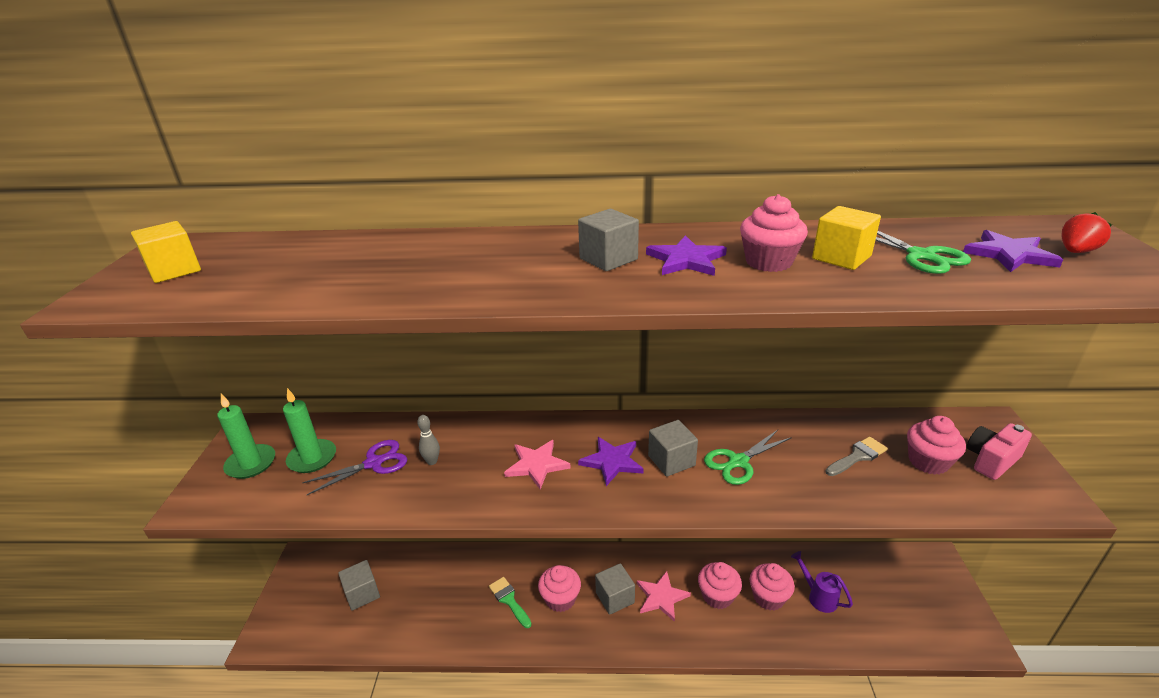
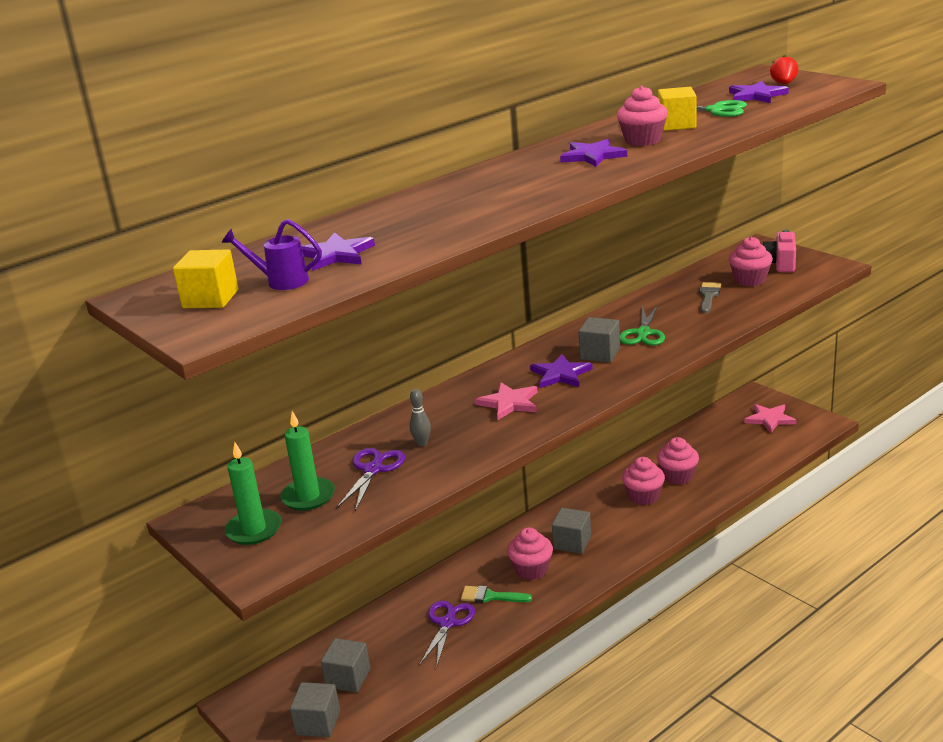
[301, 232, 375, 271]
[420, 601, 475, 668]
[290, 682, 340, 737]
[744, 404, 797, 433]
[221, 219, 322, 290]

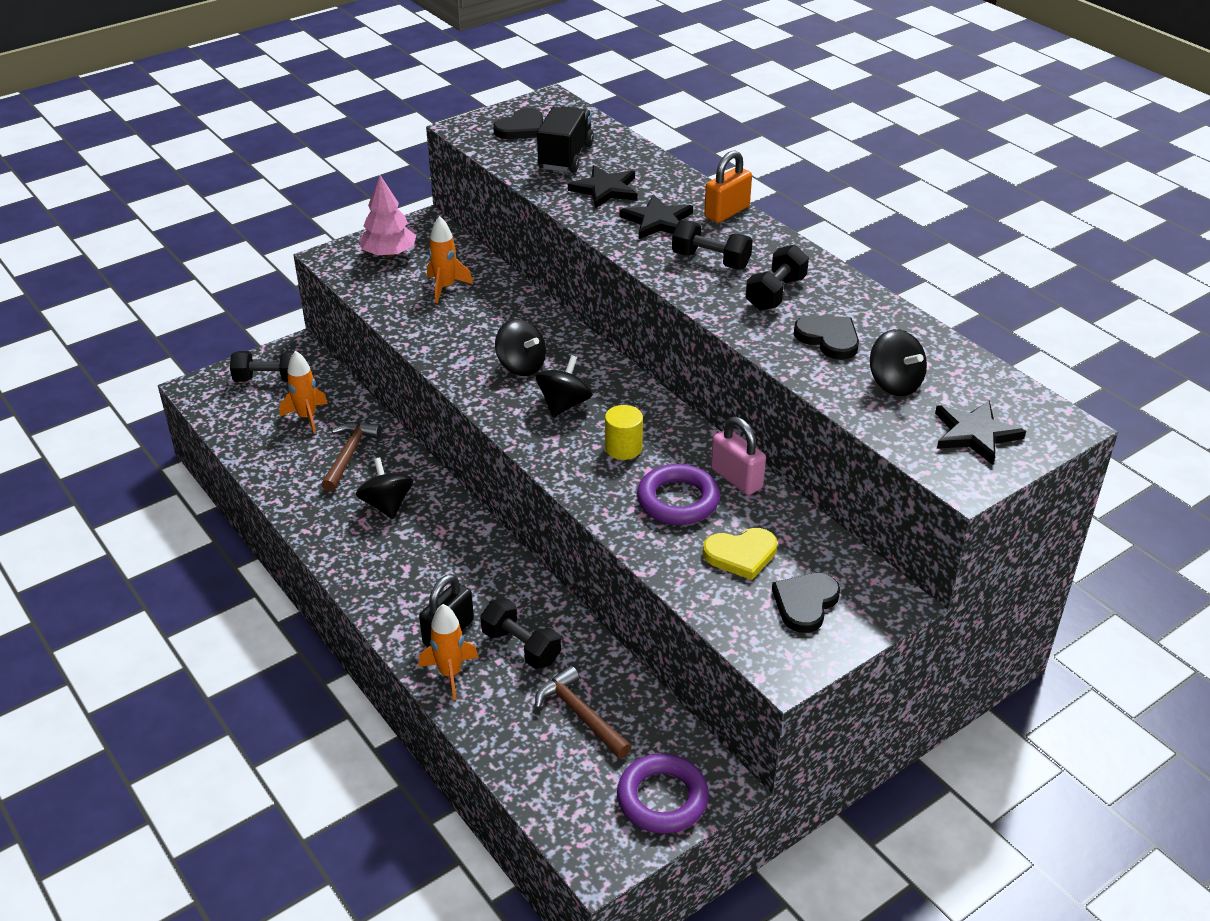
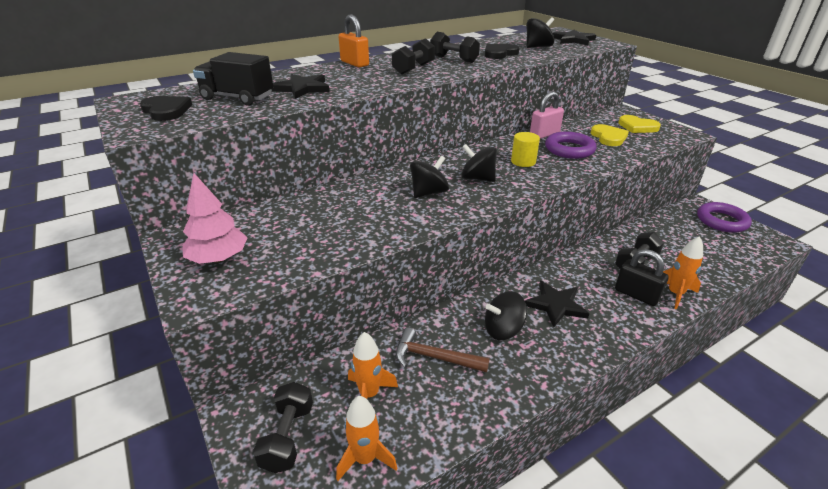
[535, 666, 632, 759] (first image)
[336, 396, 397, 481]
[525, 281, 590, 327]
[618, 115, 661, 133]

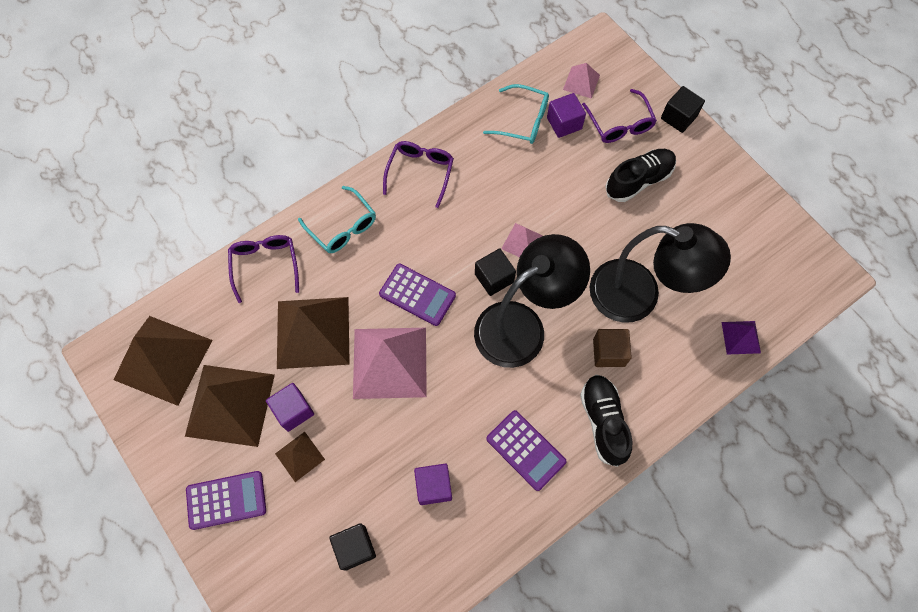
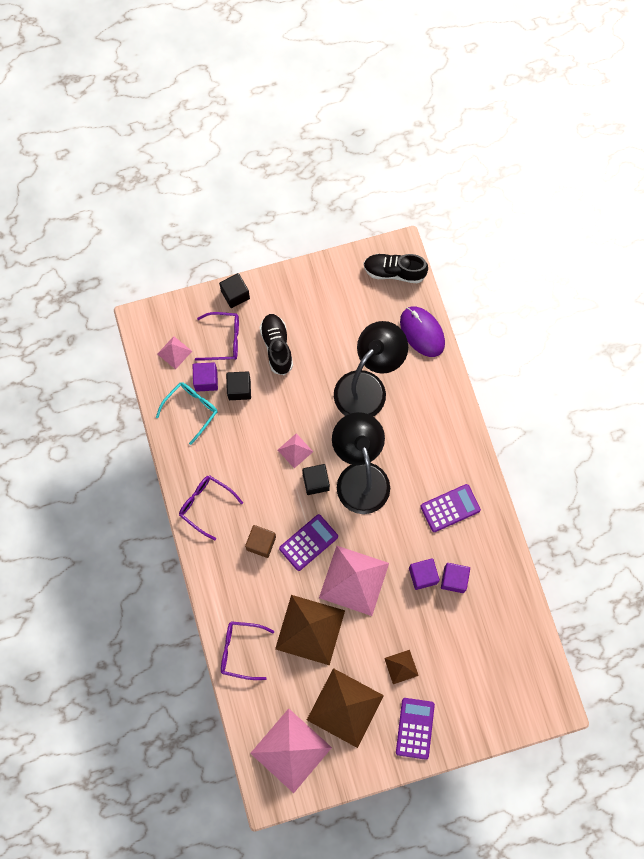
[298, 186, 376, 253] (first image)
[409, 558, 440, 590]
[226, 371, 251, 400]
[363, 254, 428, 284]
[245, 525, 276, 558]
[400, 307, 445, 357]
[250, 708, 332, 793]

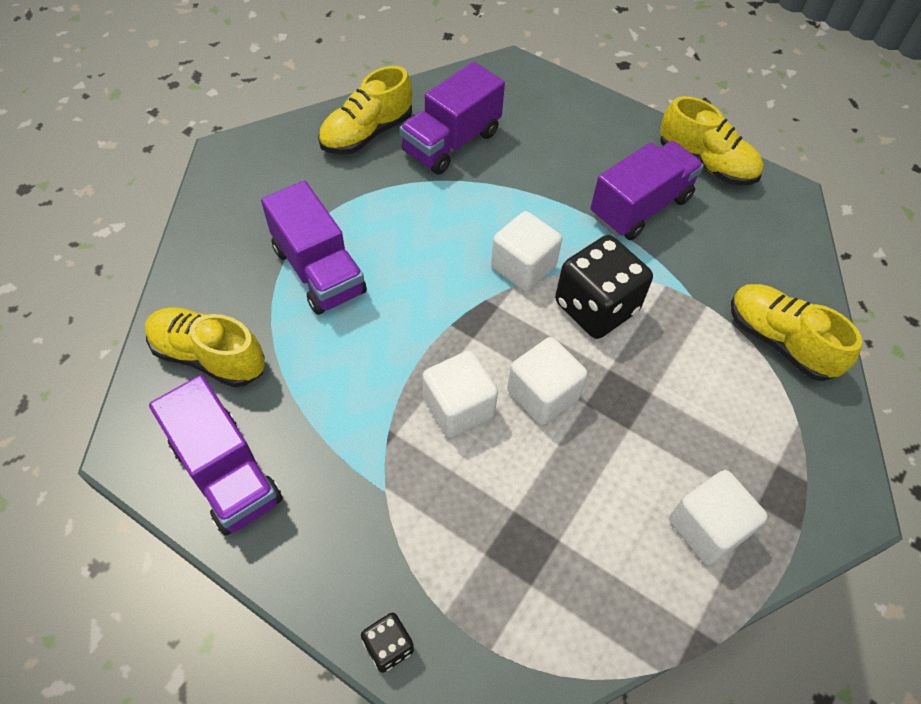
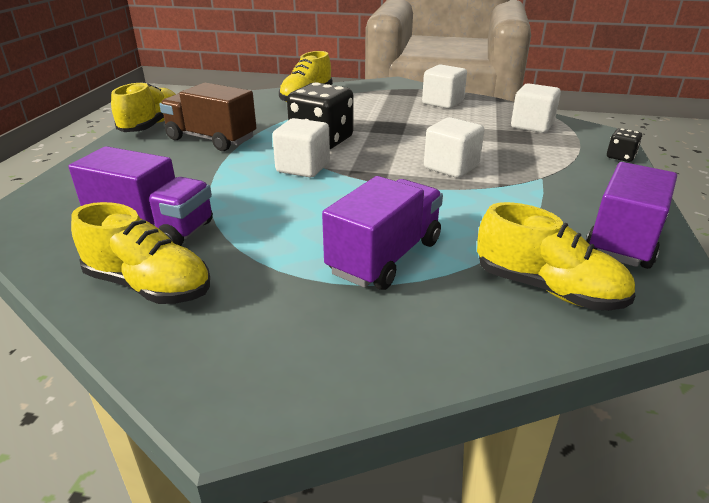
[511, 83, 561, 133]
[159, 83, 256, 151]
[477, 202, 636, 310]

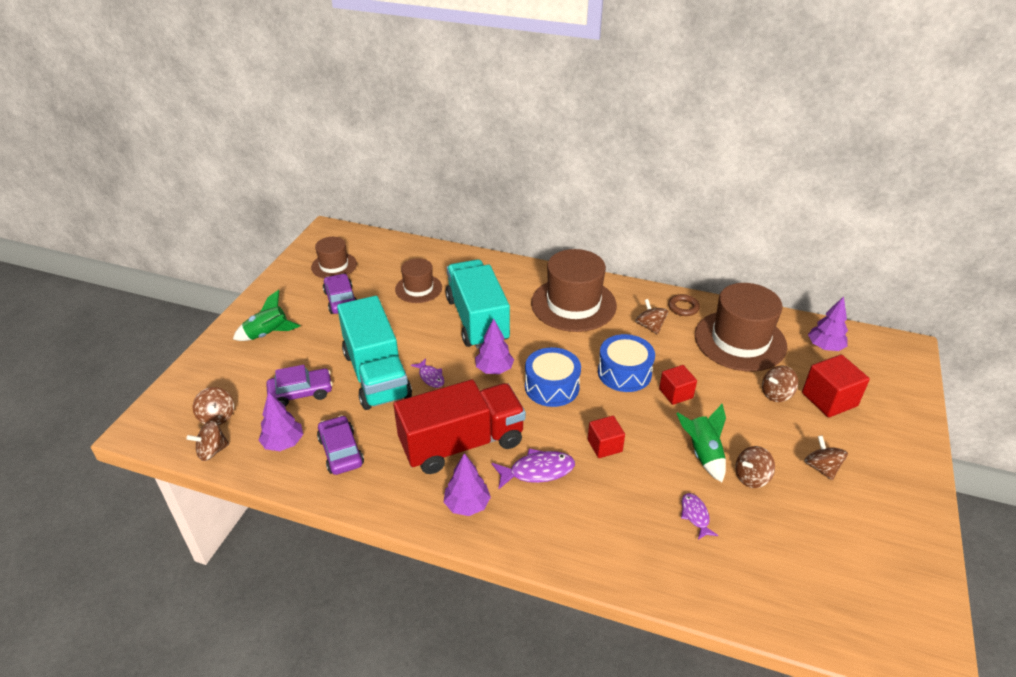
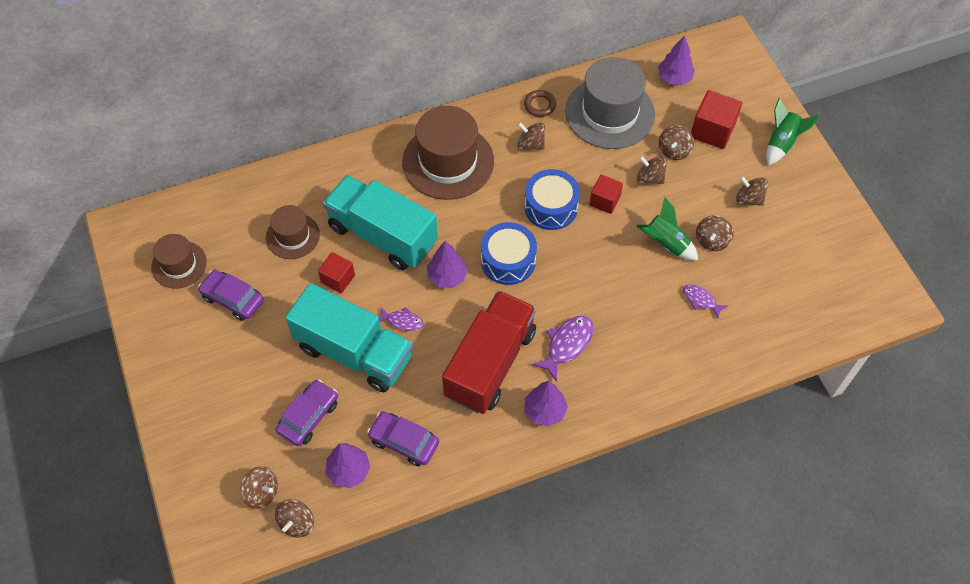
[637, 156, 667, 184]
[766, 98, 819, 166]
[318, 252, 355, 293]
[565, 57, 655, 149]

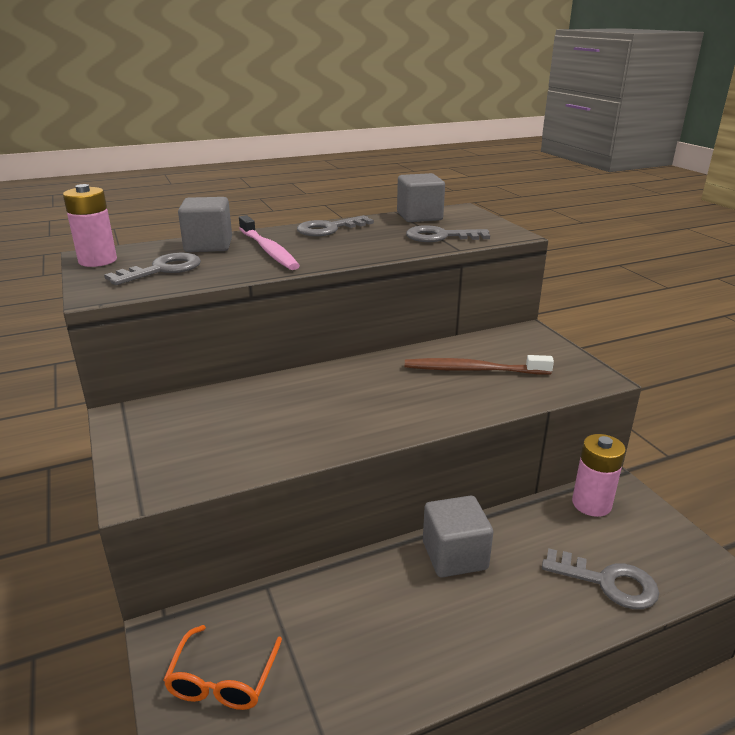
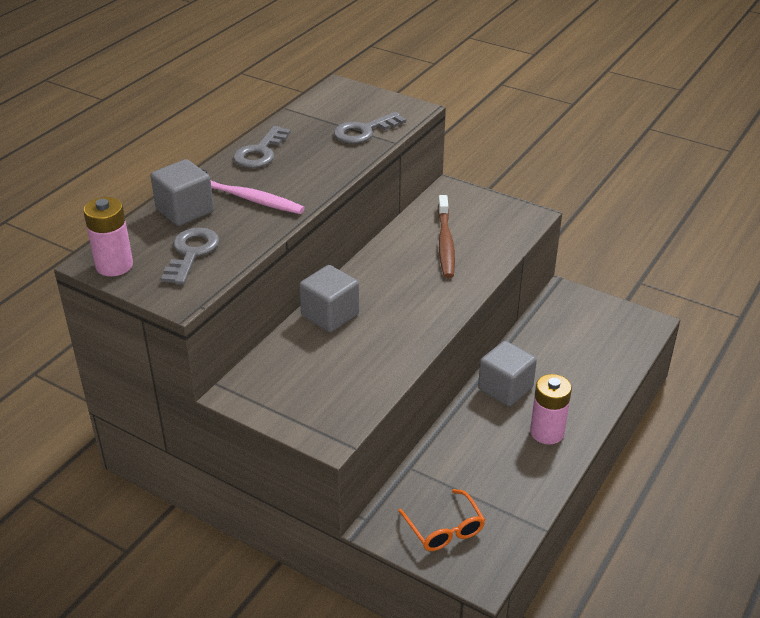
[542, 548, 659, 609] (first image)
[299, 265, 359, 332]
[530, 374, 572, 444]
[437, 195, 455, 278]

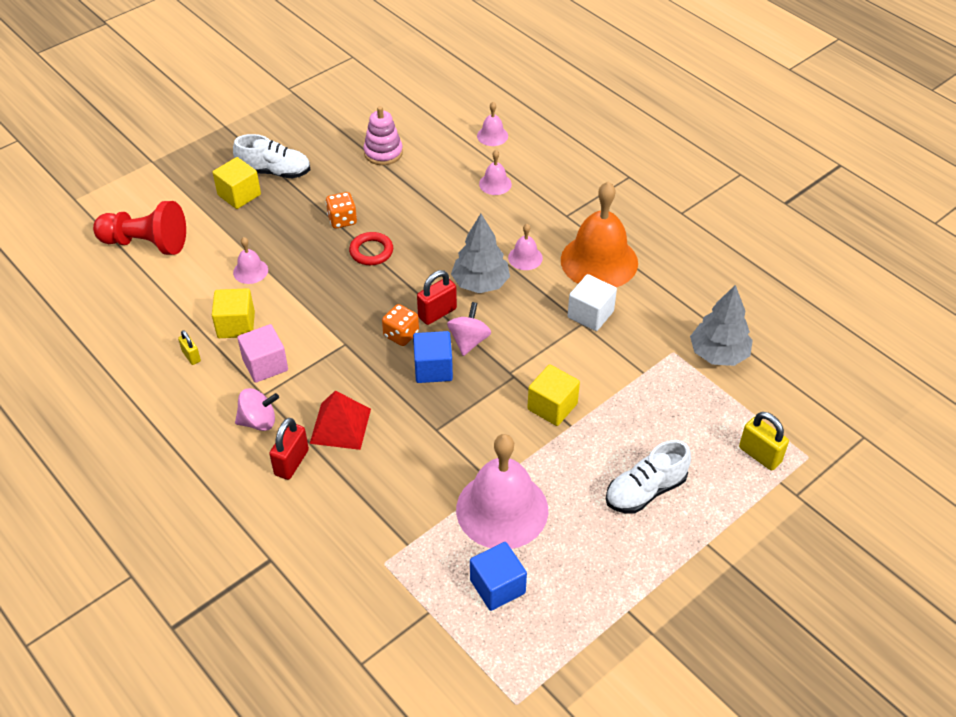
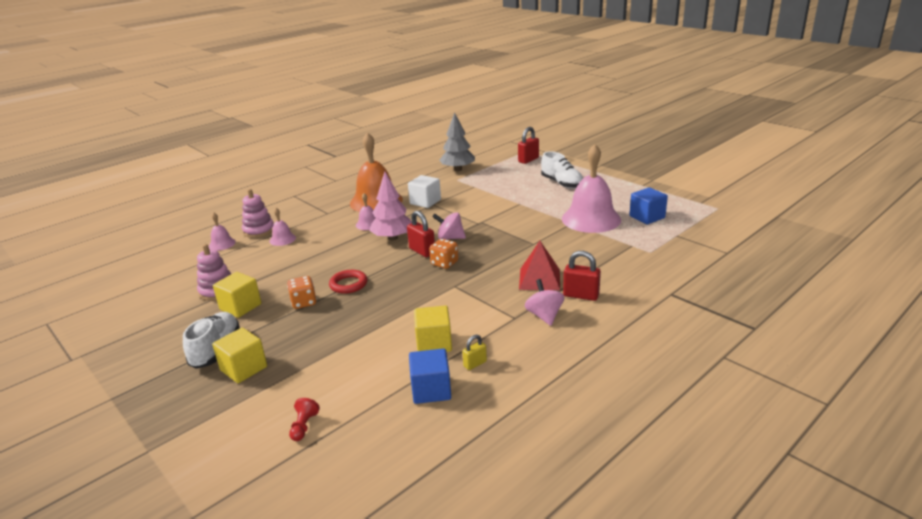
[233, 237, 268, 284] (first image)
[237, 324, 288, 383] (first image)
[242, 189, 274, 238]
[409, 348, 451, 404]
[213, 272, 261, 318]
[369, 172, 412, 240]
[518, 127, 539, 164]
[289, 398, 320, 441]

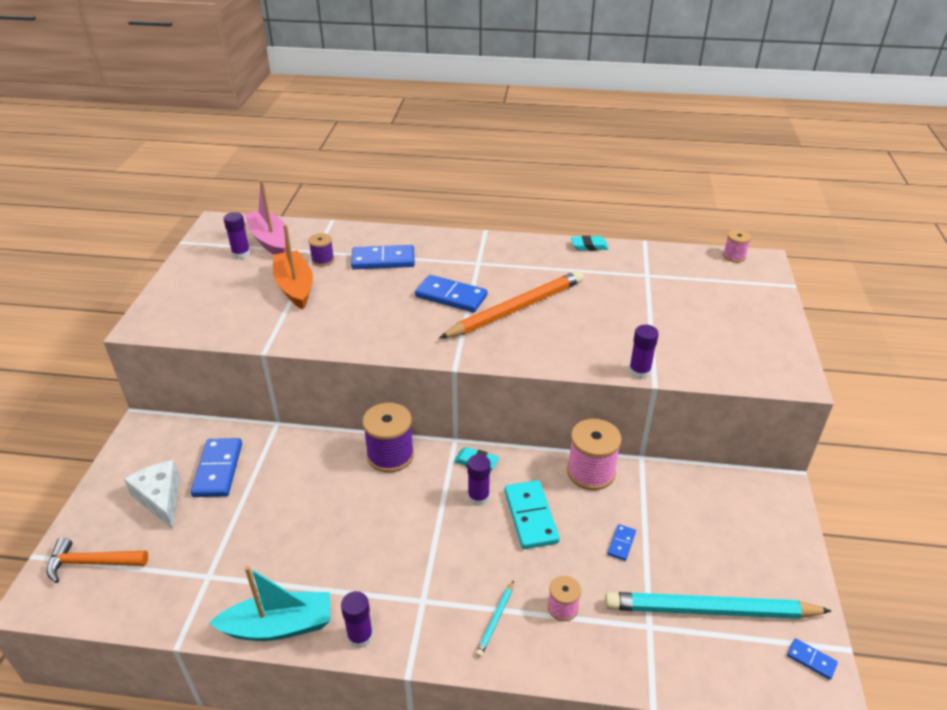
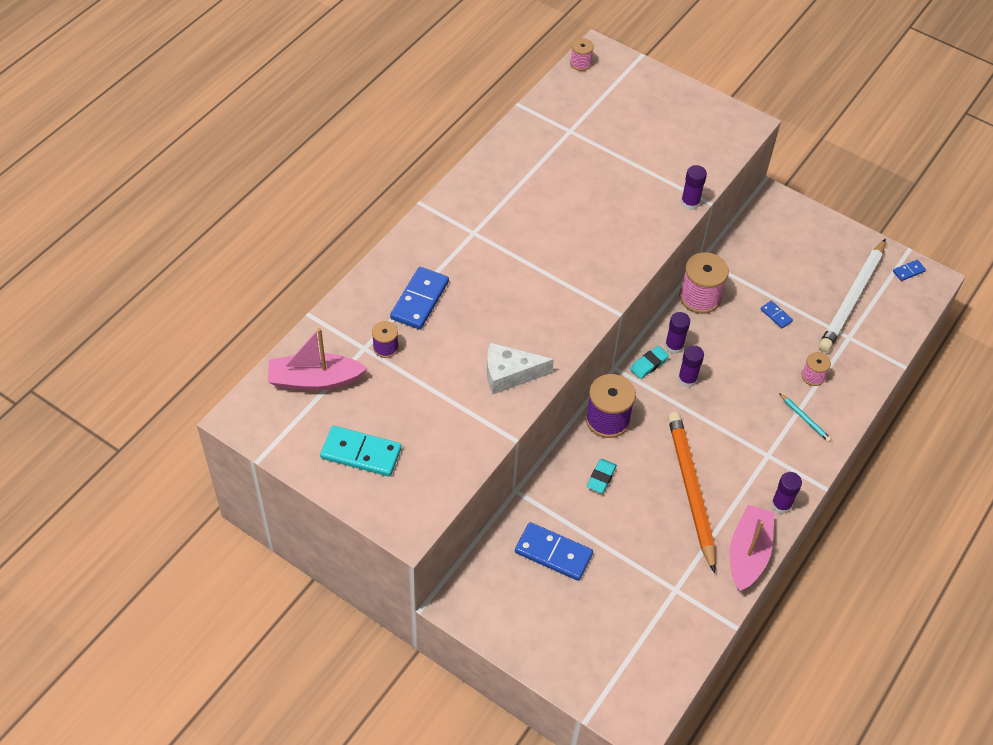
[47, 537, 148, 583] (first image)
[273, 224, 313, 309] (first image)
[415, 275, 487, 312] (first image)
[487, 343, 554, 394]
[665, 312, 690, 354]
[668, 412, 716, 573]
[320, 426, 402, 477]
[587, 459, 617, 493]
[729, 505, 774, 591]
[819, 238, 886, 352]

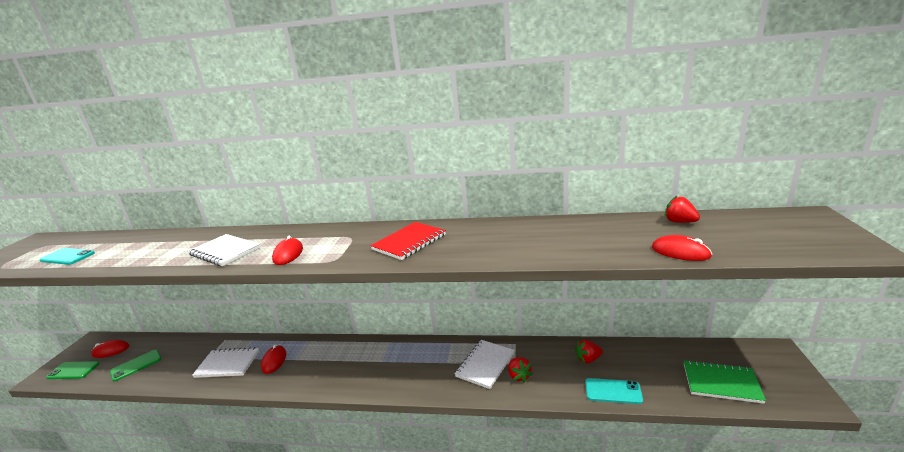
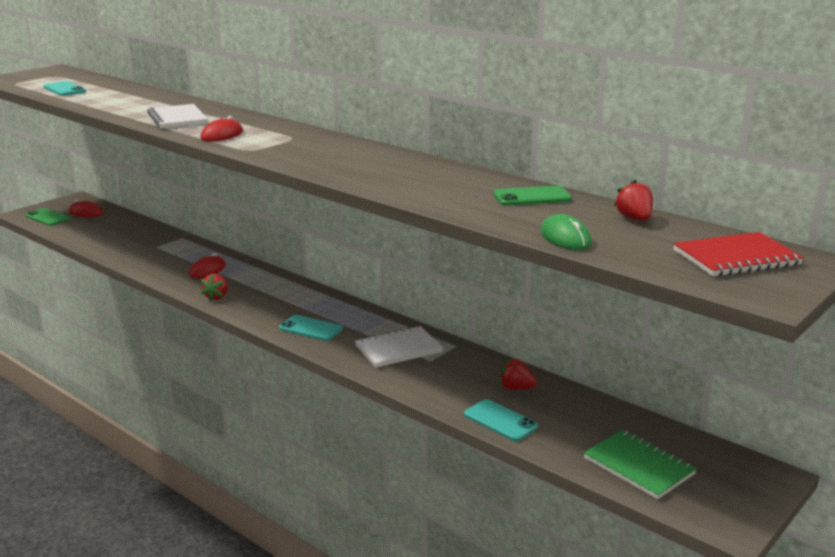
[192, 347, 259, 378] (first image)
[279, 315, 342, 341]
[493, 186, 572, 206]
[673, 232, 804, 277]
[201, 274, 228, 302]
[541, 214, 592, 250]

